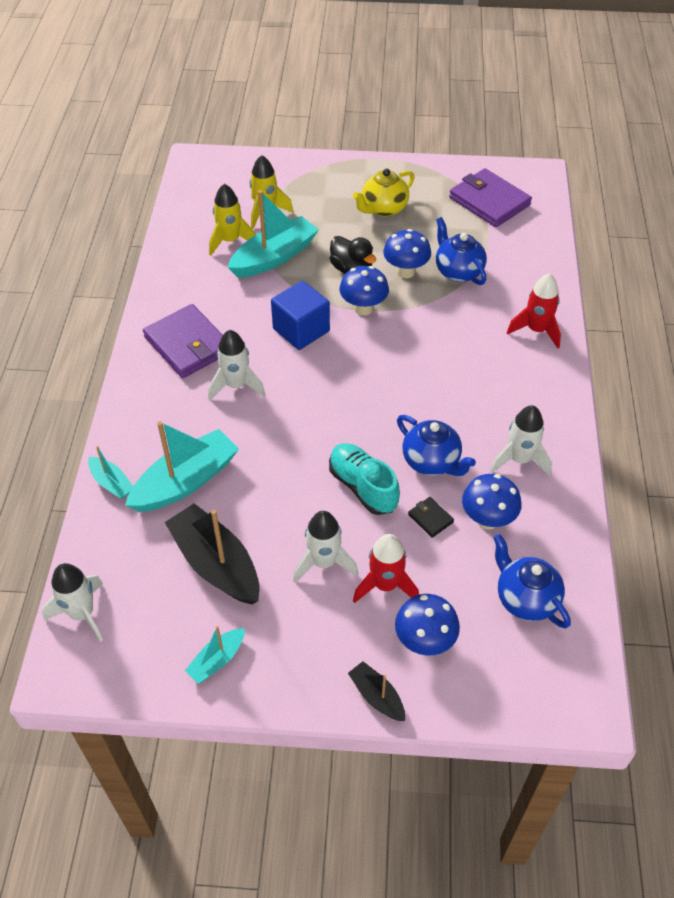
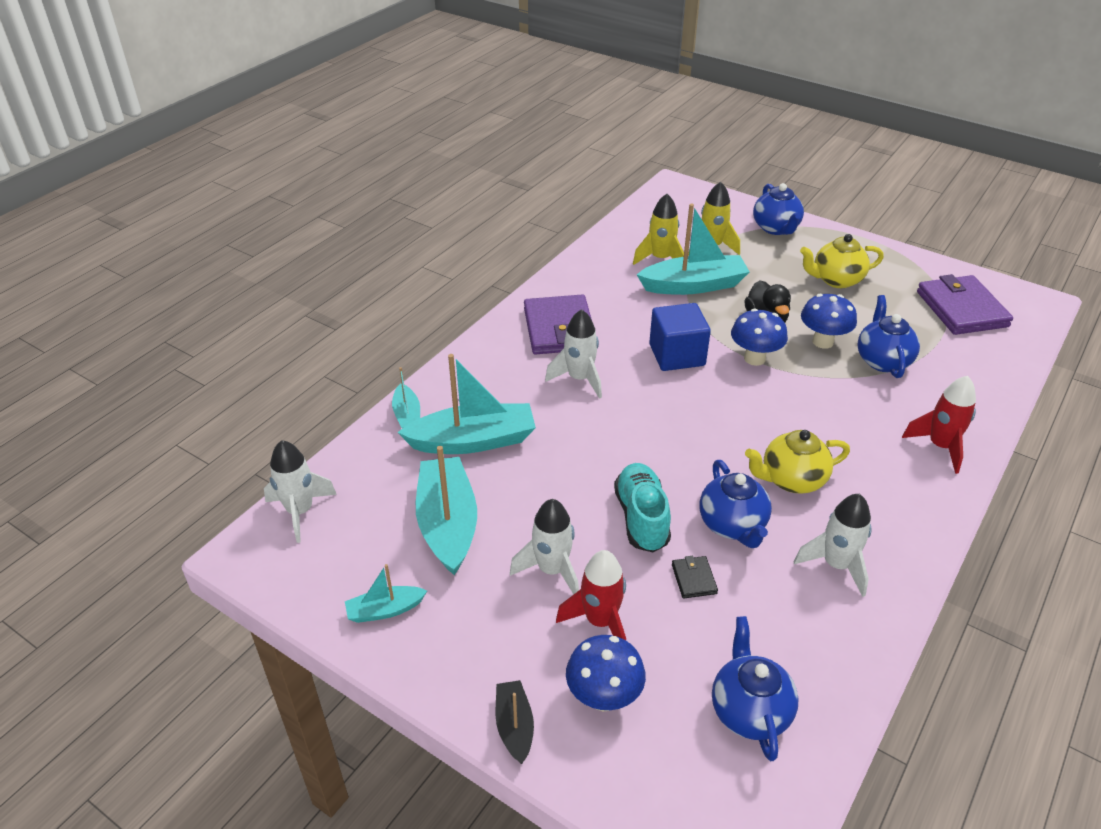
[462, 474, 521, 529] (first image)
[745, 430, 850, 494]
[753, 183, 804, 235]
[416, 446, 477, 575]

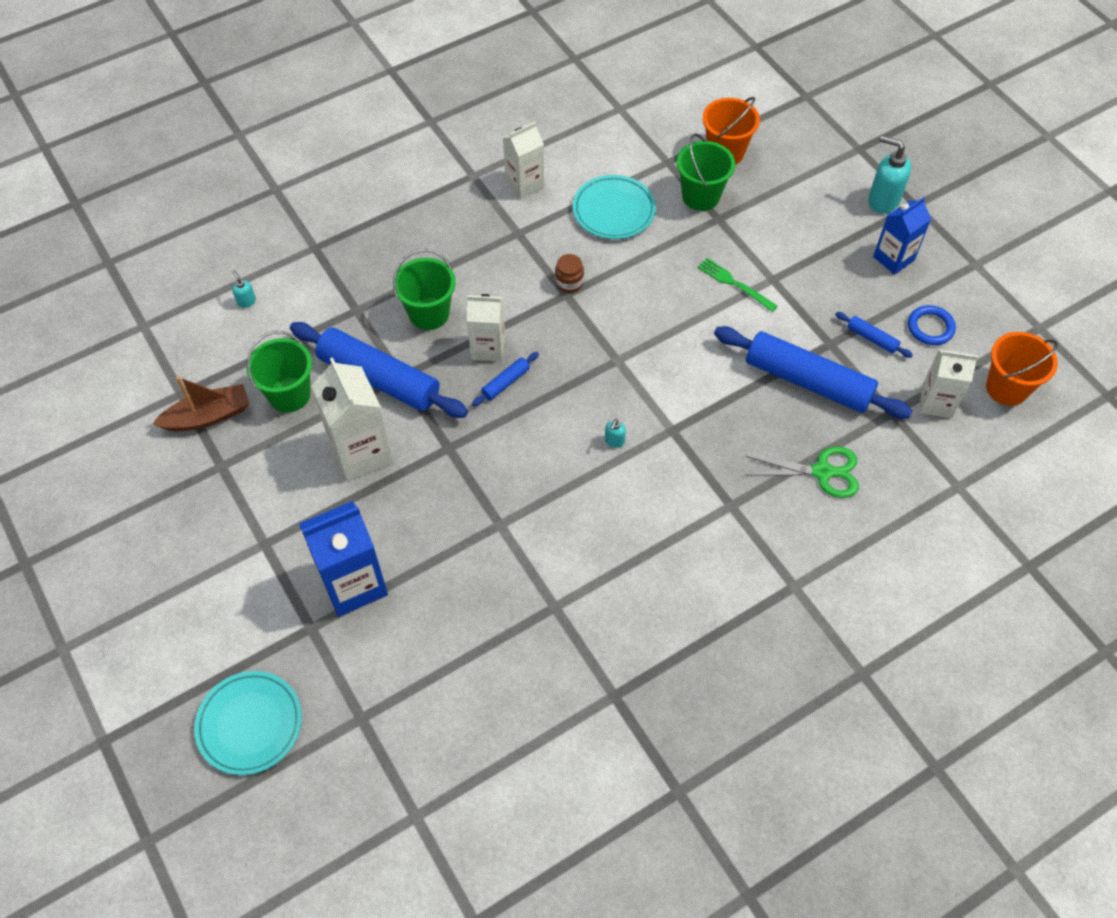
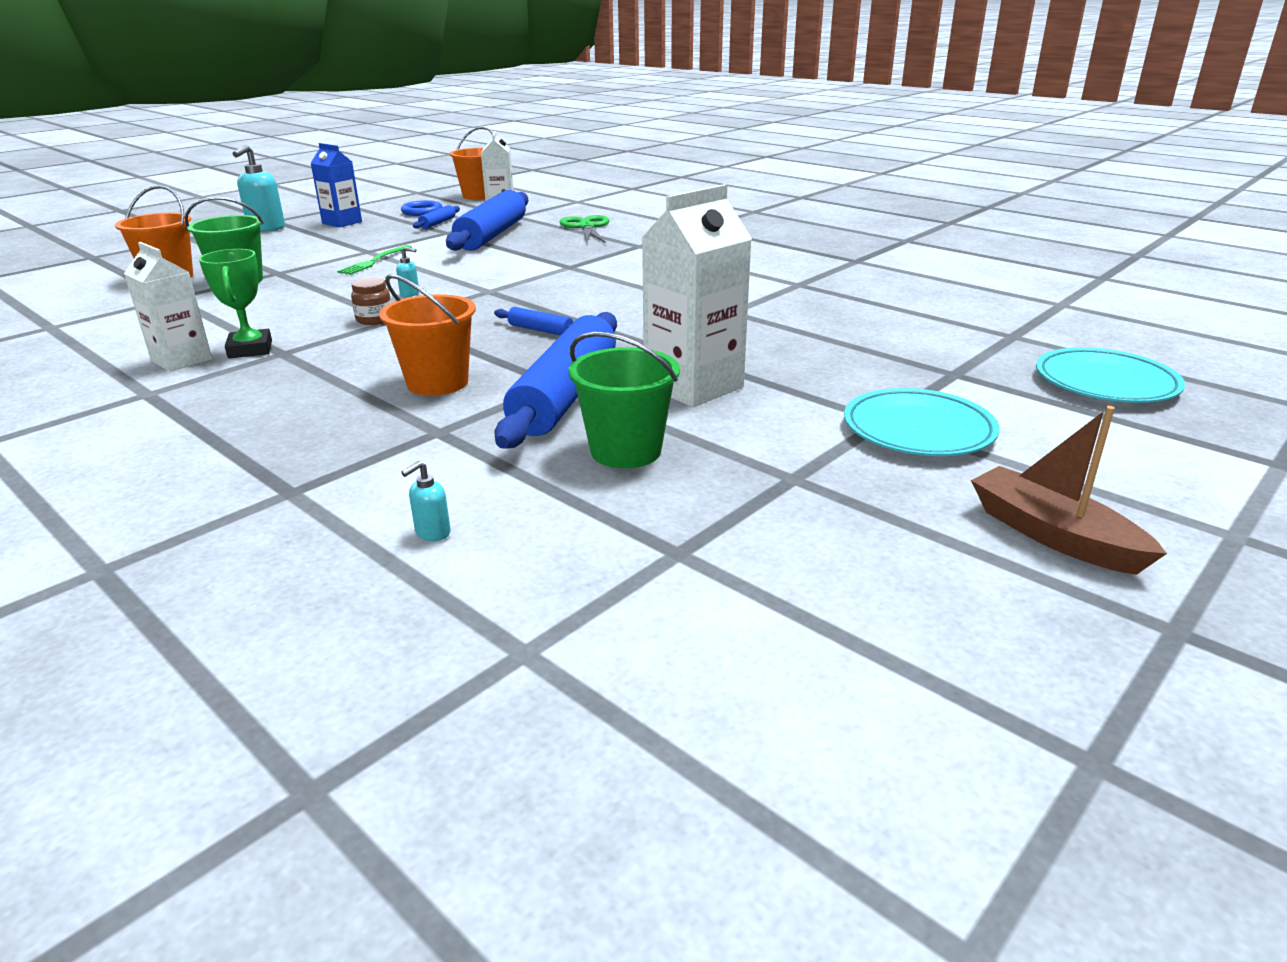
[299, 501, 388, 617] (first image)
[467, 294, 505, 361] (first image)
[199, 249, 272, 358]
[971, 406, 1167, 575]
[844, 388, 999, 456]
[396, 247, 419, 297]
[379, 274, 476, 396]

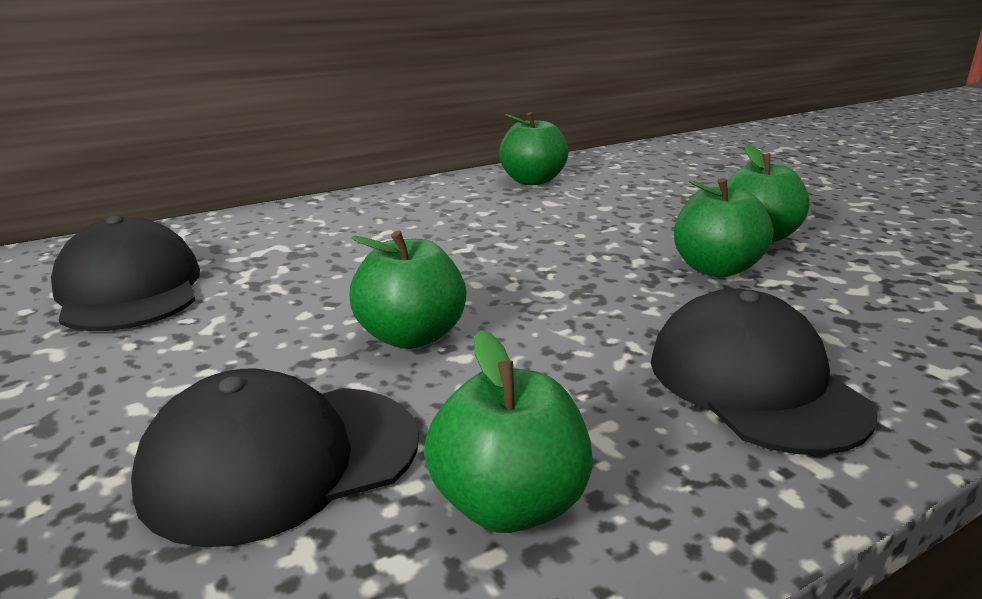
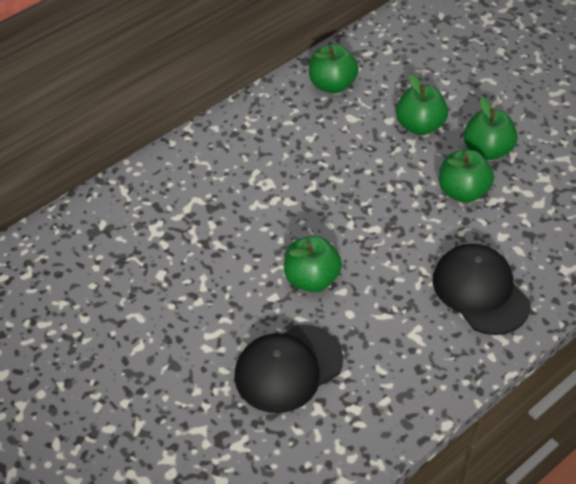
[51, 216, 200, 331] (first image)
[396, 74, 448, 135]

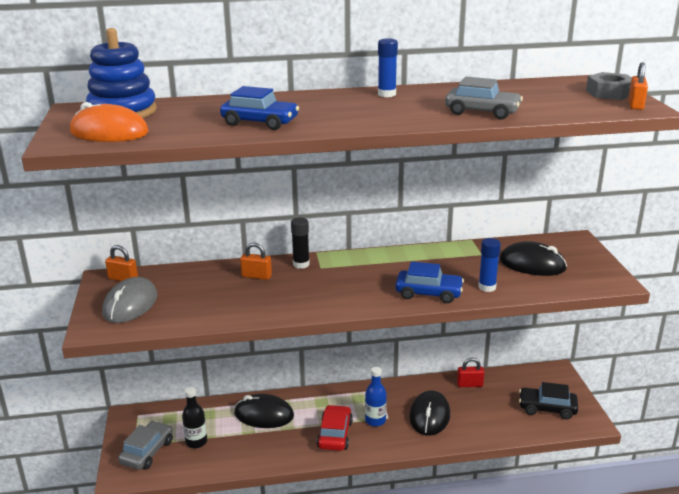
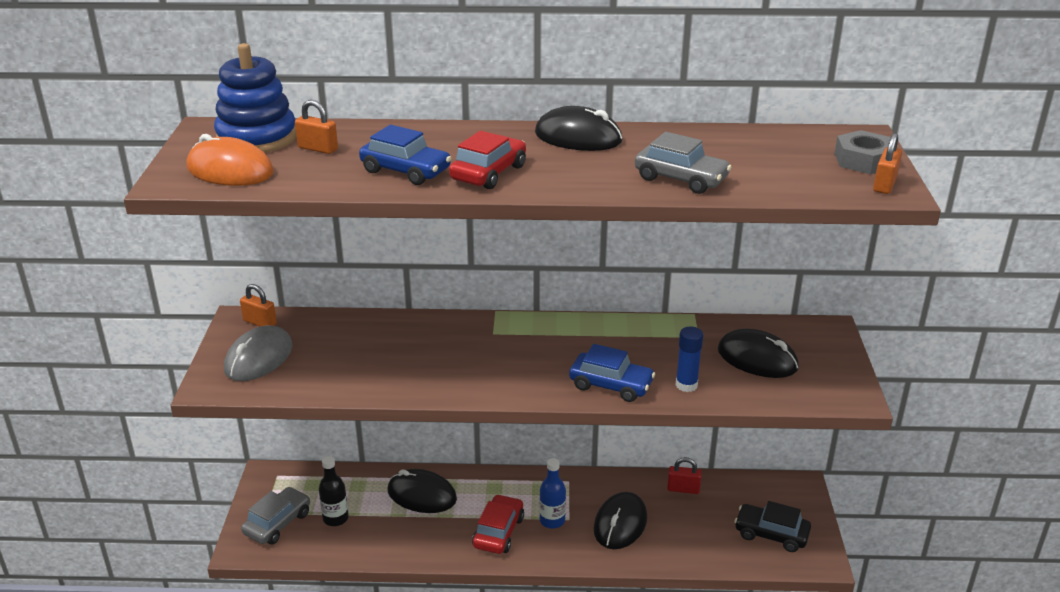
[291, 217, 310, 269] (first image)
[449, 131, 526, 189]
[295, 100, 338, 154]
[535, 106, 622, 151]

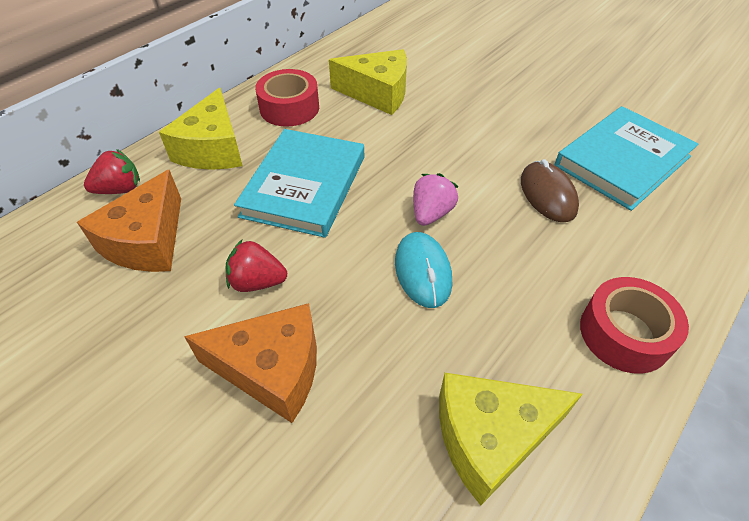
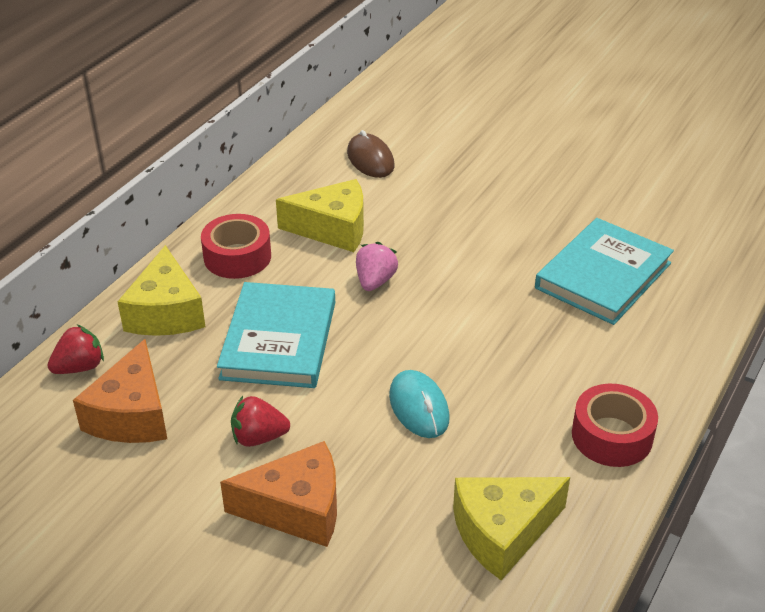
[356, 242, 398, 291]
[347, 130, 395, 178]

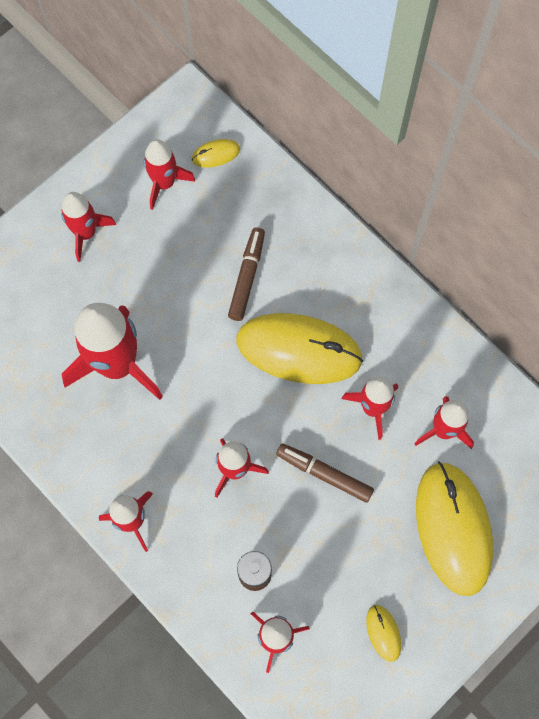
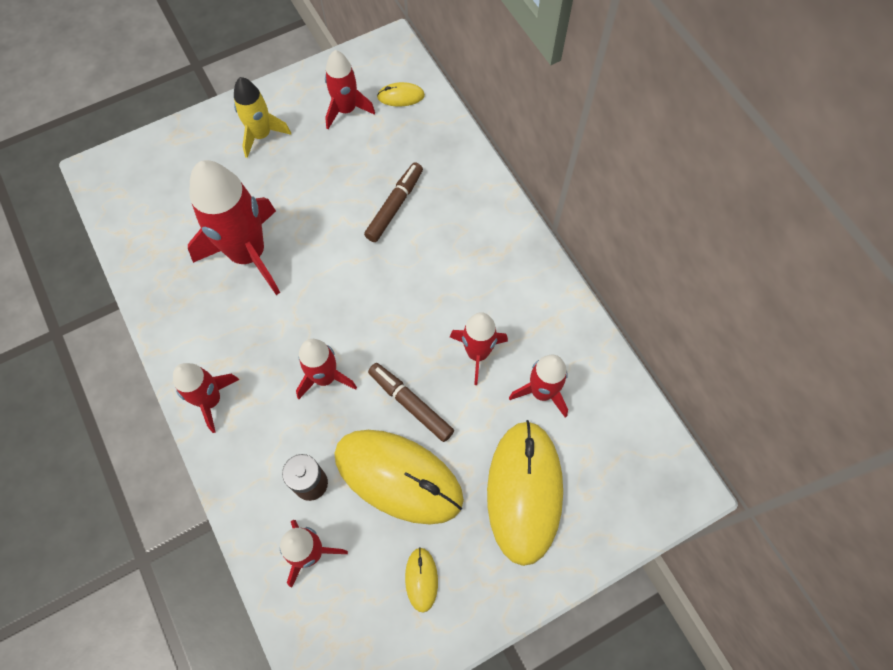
[334, 430, 464, 525]
[234, 77, 291, 158]

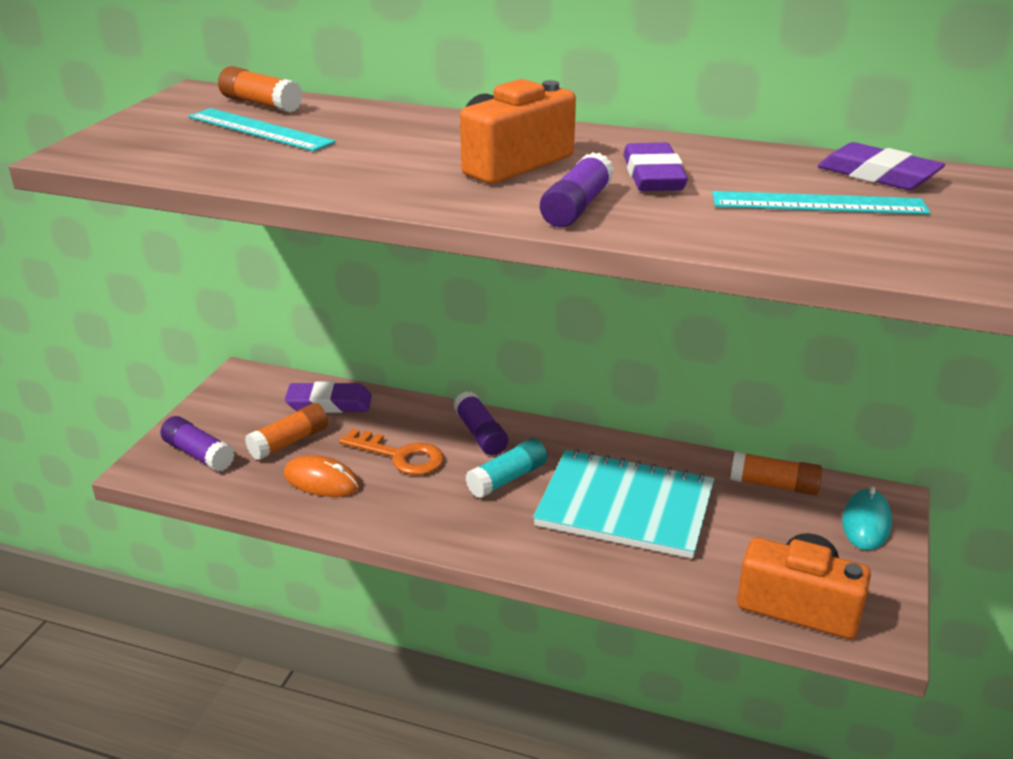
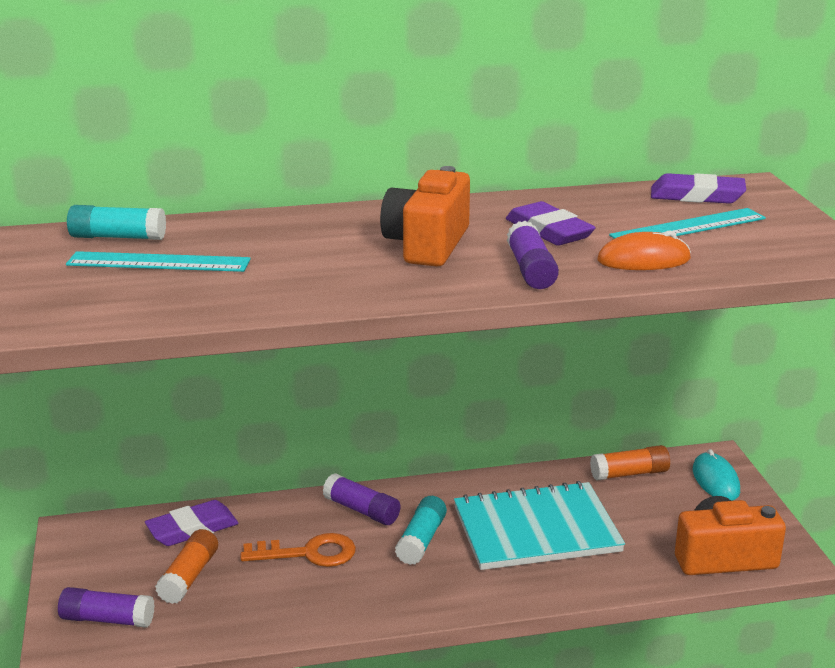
[597, 230, 691, 270]
[67, 205, 166, 240]

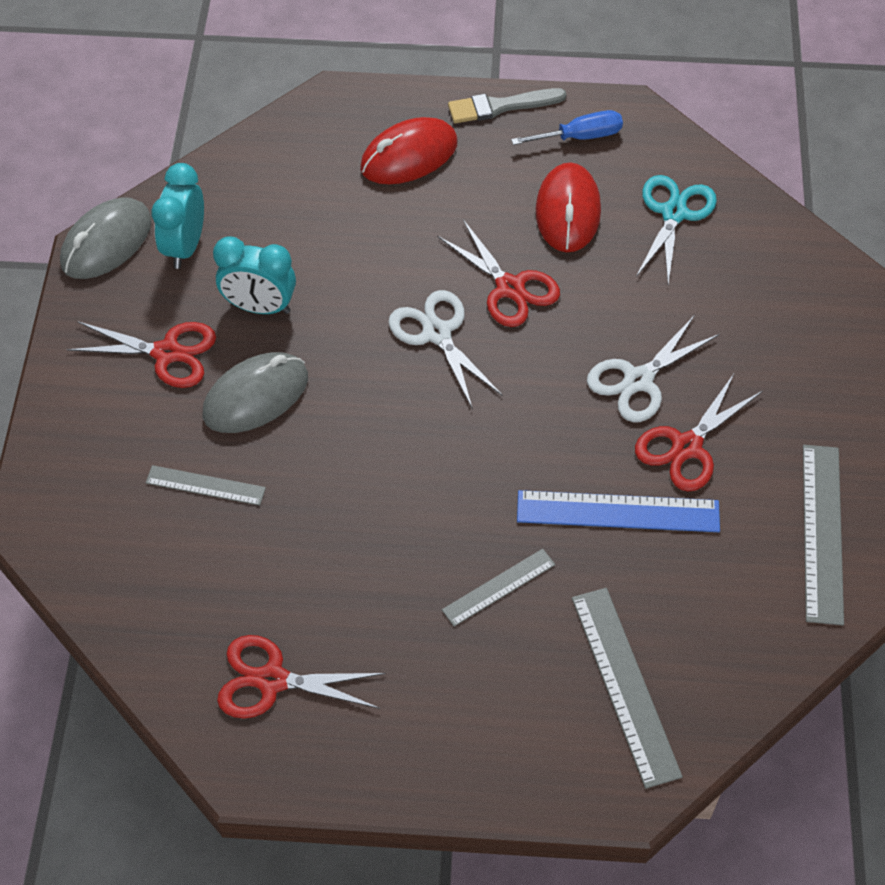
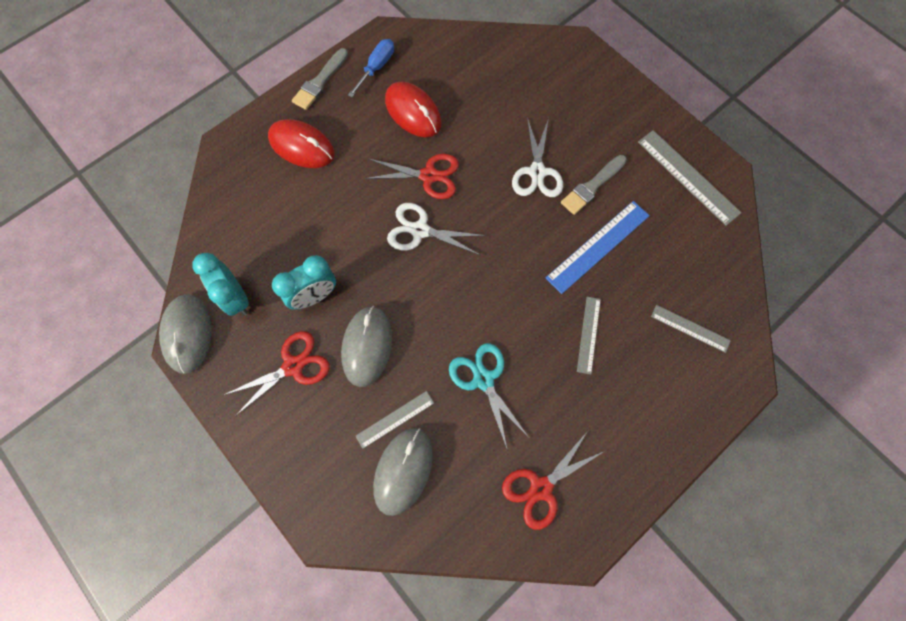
[373, 428, 433, 516]
[449, 343, 530, 448]
[561, 155, 627, 215]
[268, 119, 335, 168]
[651, 305, 731, 353]

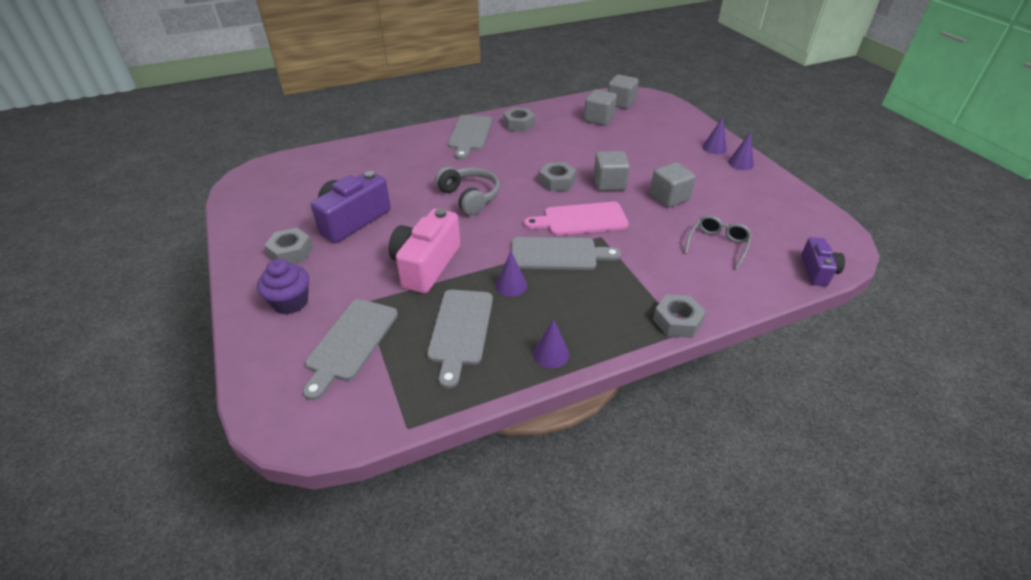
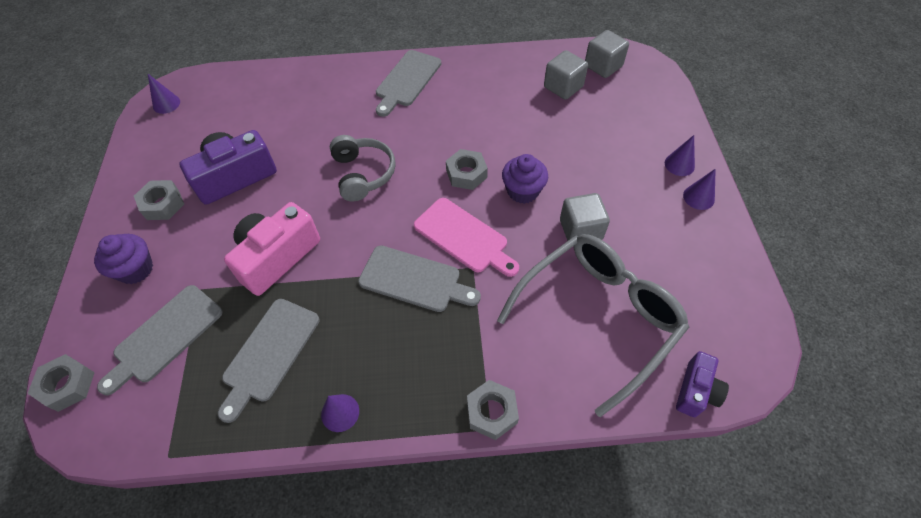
[148, 74, 180, 114]
[27, 354, 95, 412]
[502, 154, 548, 204]
[414, 198, 519, 277]
[497, 234, 689, 417]

